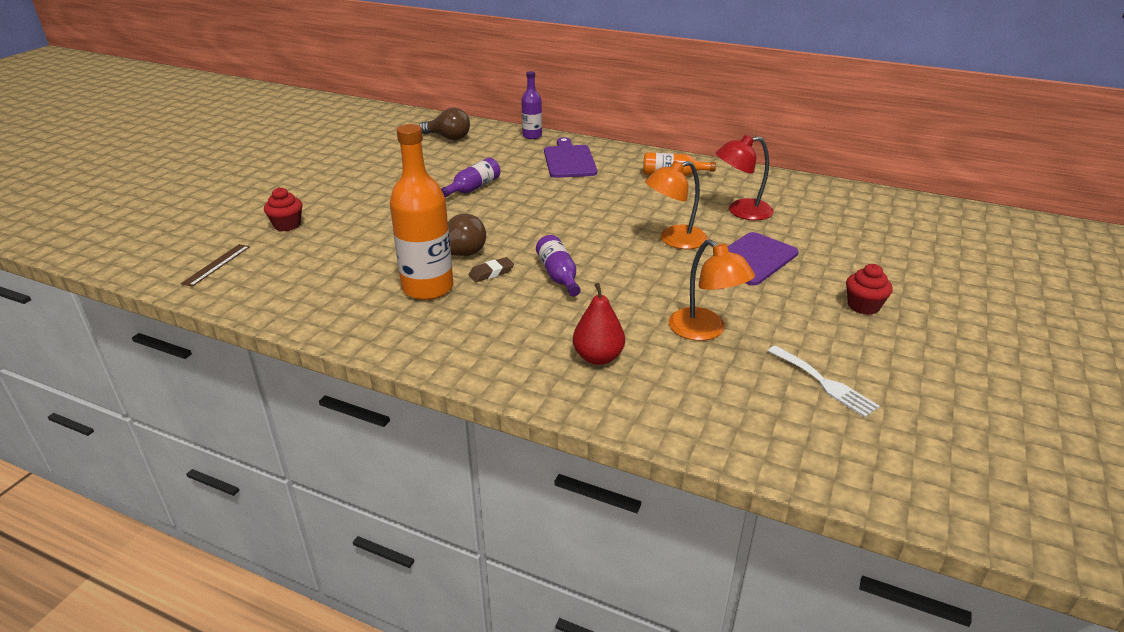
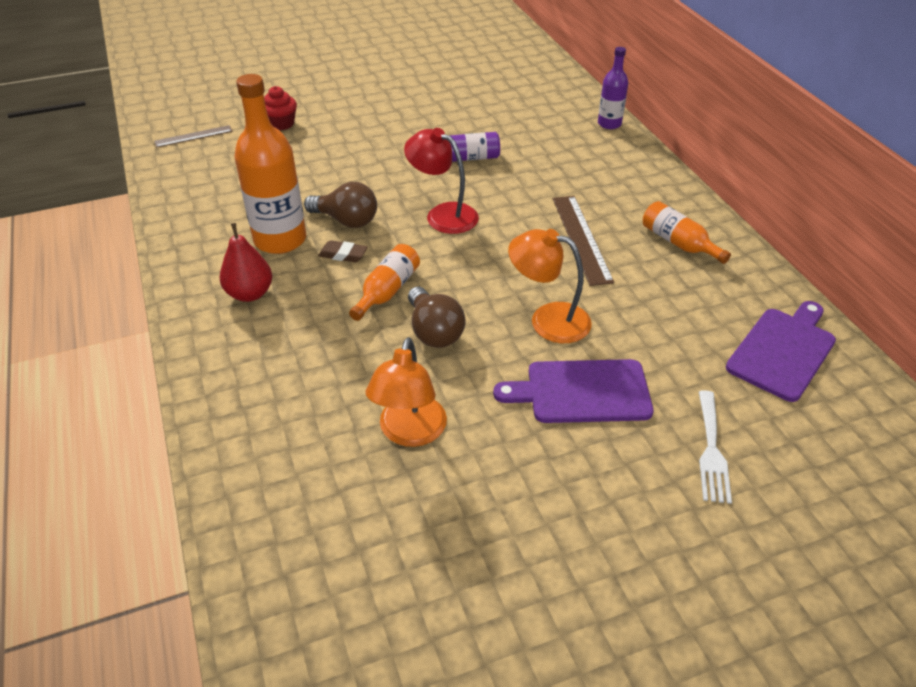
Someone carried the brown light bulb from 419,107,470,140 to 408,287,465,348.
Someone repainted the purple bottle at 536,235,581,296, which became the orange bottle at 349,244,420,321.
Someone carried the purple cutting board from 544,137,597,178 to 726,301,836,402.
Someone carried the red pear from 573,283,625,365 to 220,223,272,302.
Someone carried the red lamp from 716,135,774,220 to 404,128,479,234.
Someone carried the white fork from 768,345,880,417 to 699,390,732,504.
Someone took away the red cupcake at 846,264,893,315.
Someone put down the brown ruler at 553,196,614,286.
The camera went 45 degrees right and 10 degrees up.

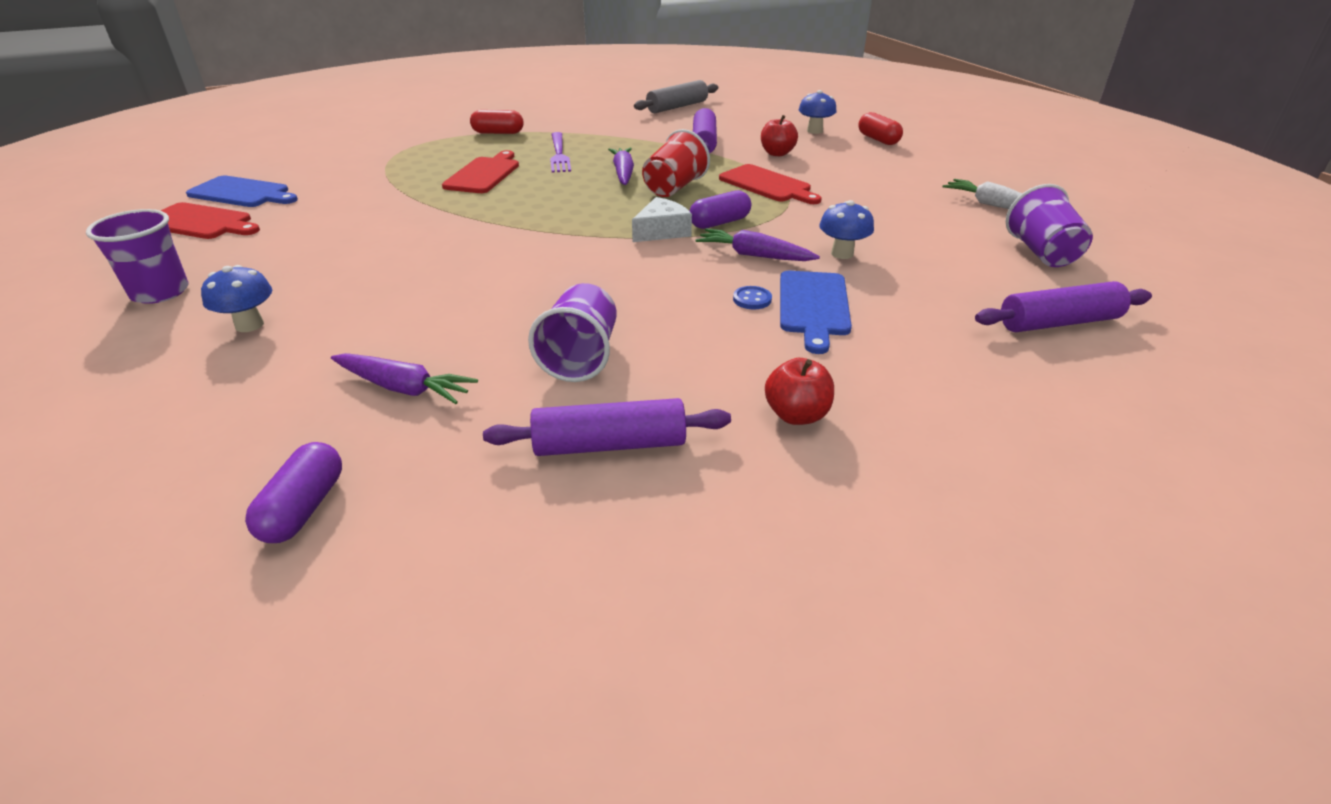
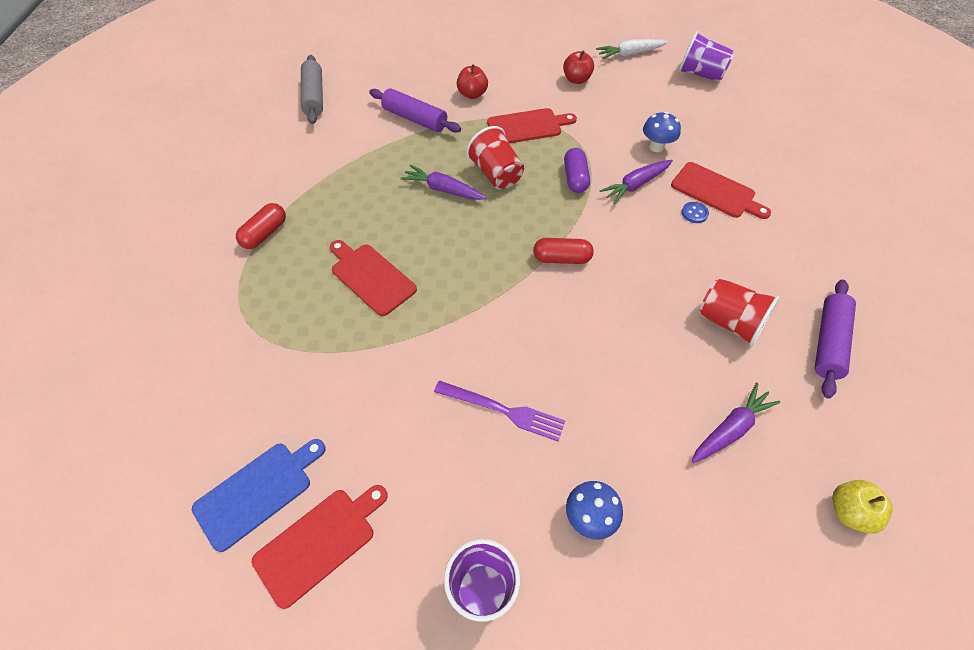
Someone swapped the purple capsule at 245,442,342,543 for the yellow apple at 832,480,893,534.
Someone repainted the purple cup at 528,283,617,382, which became the red cup at 700,278,779,346.
Someone carried the purple fork from 550,132,571,173 to 434,380,565,442.
Someone took away the white cheese at 632,197,692,242.
Someone carried the red apple from 765,358,834,425 to 563,50,594,84.
Someone repainted the blue cutting board at 780,271,852,354, which became the red cutting board at 671,162,771,219.
Someone took away the blue mushroom at 799,90,837,134.
Someone carried the red capsule from 858,112,903,145 to 533,238,594,264.
Someone took away the purple rolling pin at 975,281,1152,332.
The camera went 60 degrees left and 20 degrees up.

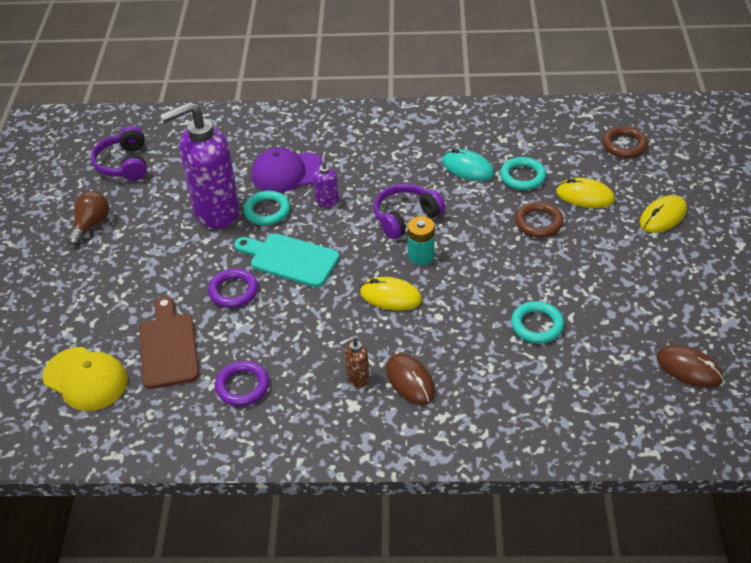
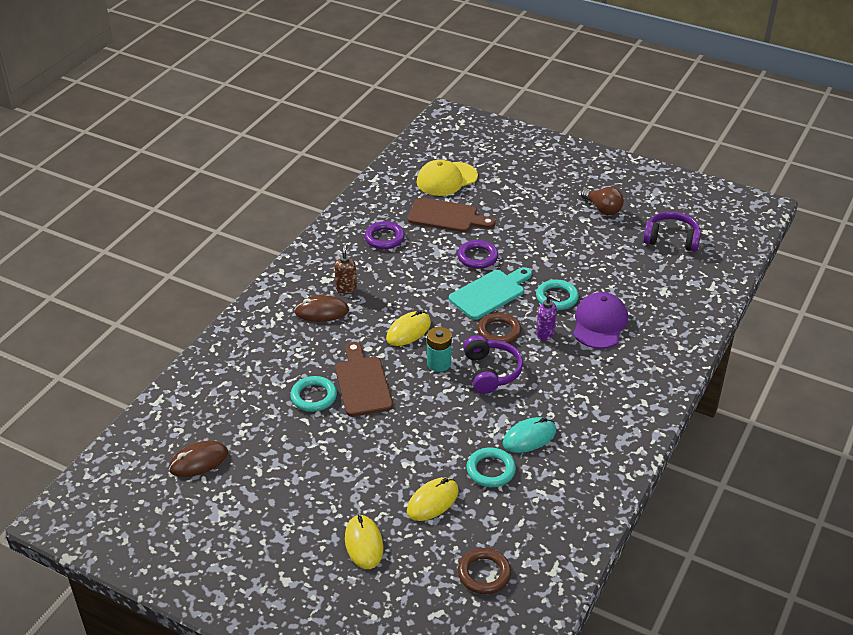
Someone took away the purple soap dispenser at 160,102,240,229.
Someone carried the brown ring from 515,202,563,238 to 477,313,521,344.
Someone put down the brown cutting board at 335,342,393,417.
The camera went 115 degrees right and 5 degrees down.

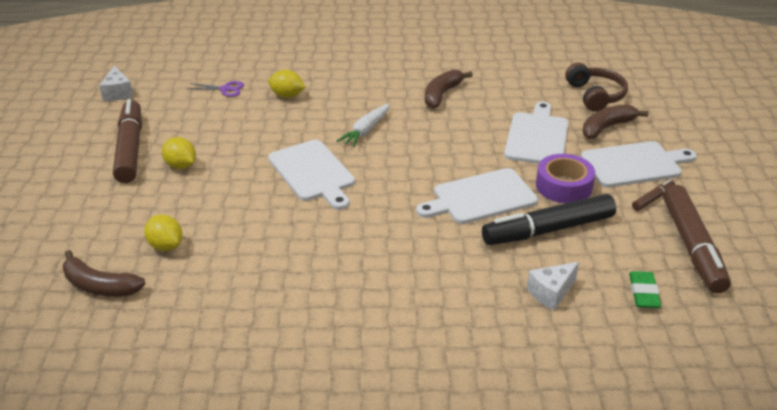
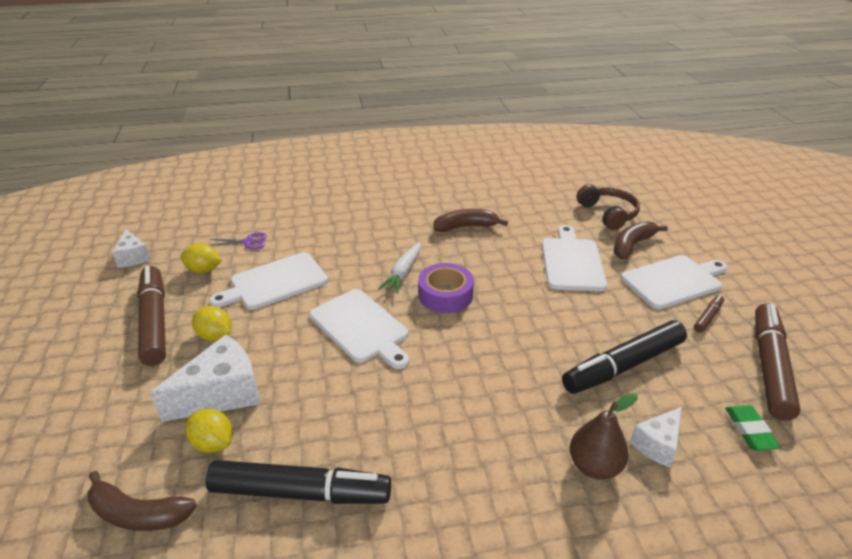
Someone carried the yellow lemon from 268,70,305,98 to 180,243,222,273.
Someone carried the white cutting board from 416,168,538,224 to 209,252,328,310.
Someone rotated the brown banana at 425,70,473,109 by 60 degrees clockwise.
Someone carried the purple tape from 536,154,595,203 to 418,263,474,313.
Someone rotated the brown marker at 663,185,731,293 by 150 degrees counterclockwise.
Someone put down the white cheese at 150,334,260,422.
Someone put down the black marker at 206,460,391,504.
Someone put down the brown pear at 570,393,637,480.
The camera went 10 degrees left and 0 degrees up.

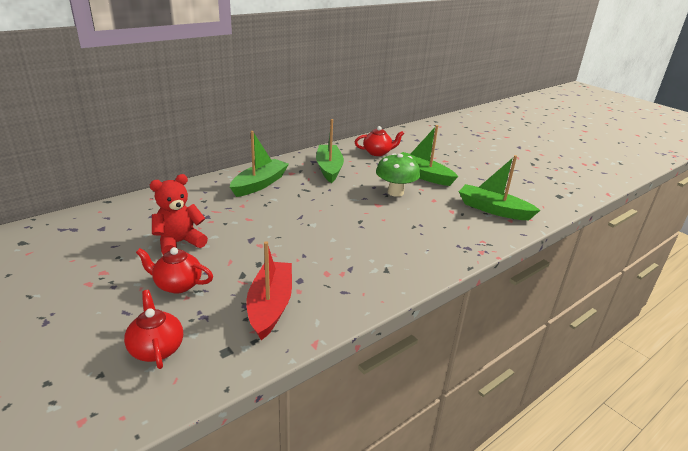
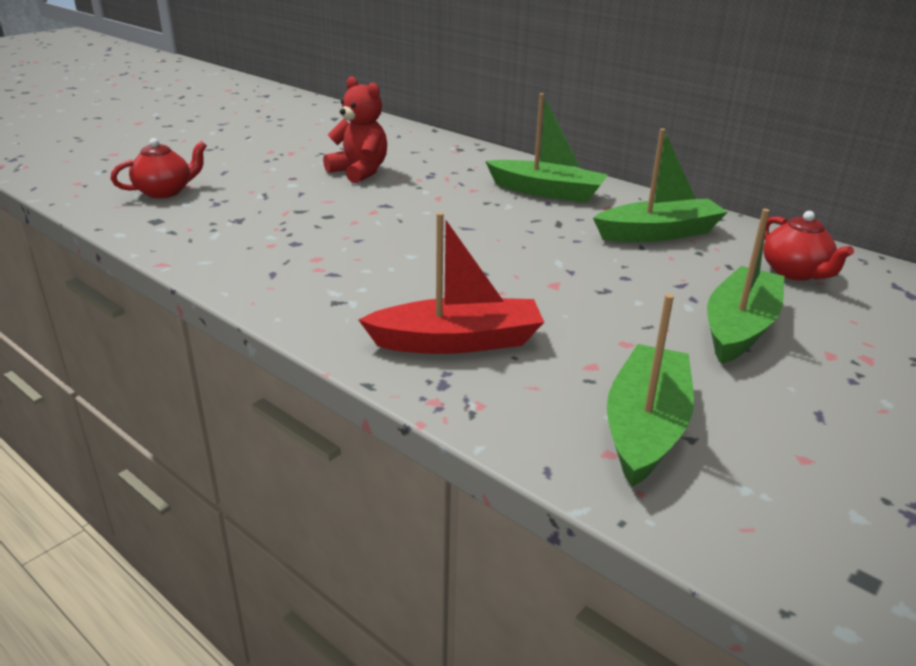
Someone took away the red teapot at 136,247,213,293.
Someone carried the red boat from 246,241,292,340 to 358,212,544,354.
Someone took away the green mushroom at 376,153,420,197.
The camera went 80 degrees right and 0 degrees up.

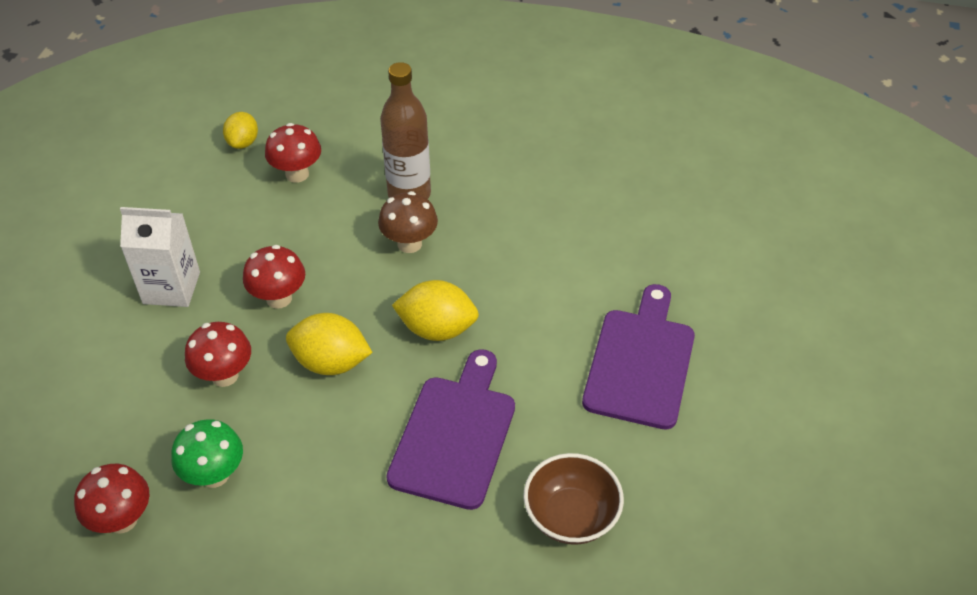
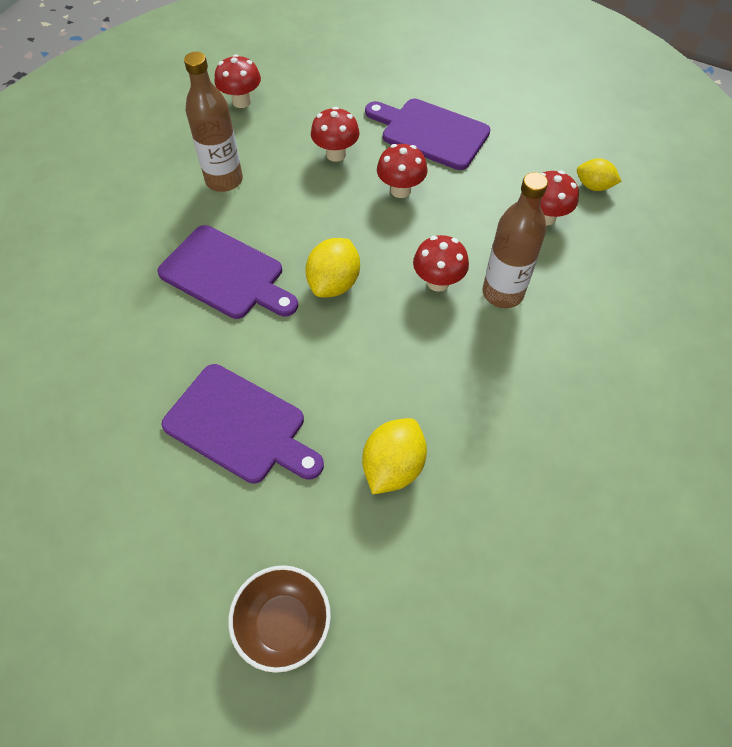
Someone swapped the white carton at 120,207,200,307 for the purple cutting board at 365,99,490,170.
Someone took away the green mushroom at 171,419,243,488.
Someone carried the yellow lemon from 286,313,373,375 to 362,418,427,494.
Someone repainted the brown mushroom at 378,191,438,253, which became the red mushroom at 413,235,469,292.
Someone carried the brown bowl from 523,453,624,545 to 228,565,331,673.
Someone put down the brown bottle at 184,52,243,192.
The camera went 105 degrees right and 10 degrees up.

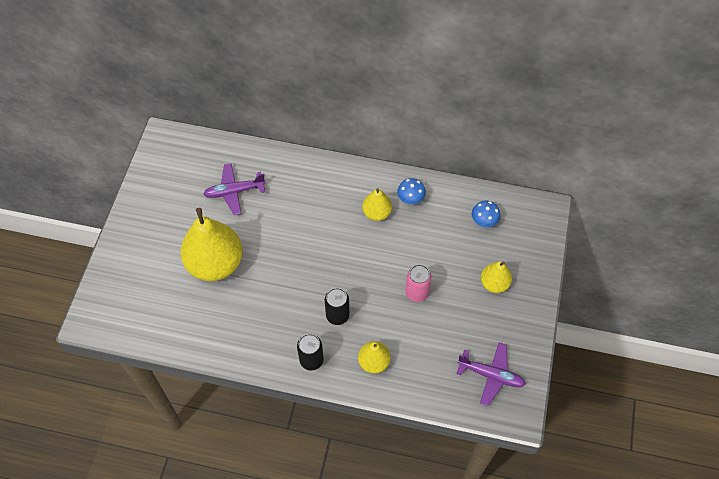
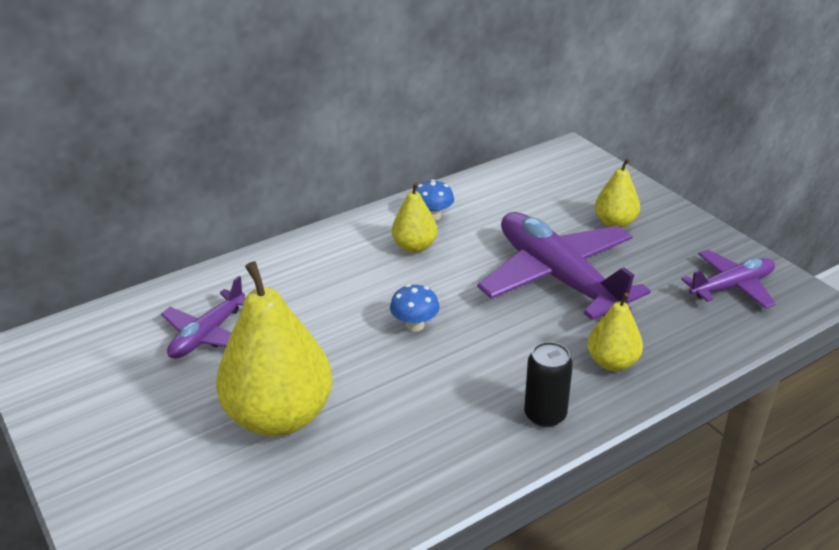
Someone took away the black can at 325,288,349,325.
Someone swapped the pink can at 406,264,431,302 for the purple plane at 477,212,651,320.
Someone carried the blue mushroom from 472,201,501,227 to 390,284,440,331.
The camera went 45 degrees left and 25 degrees down.

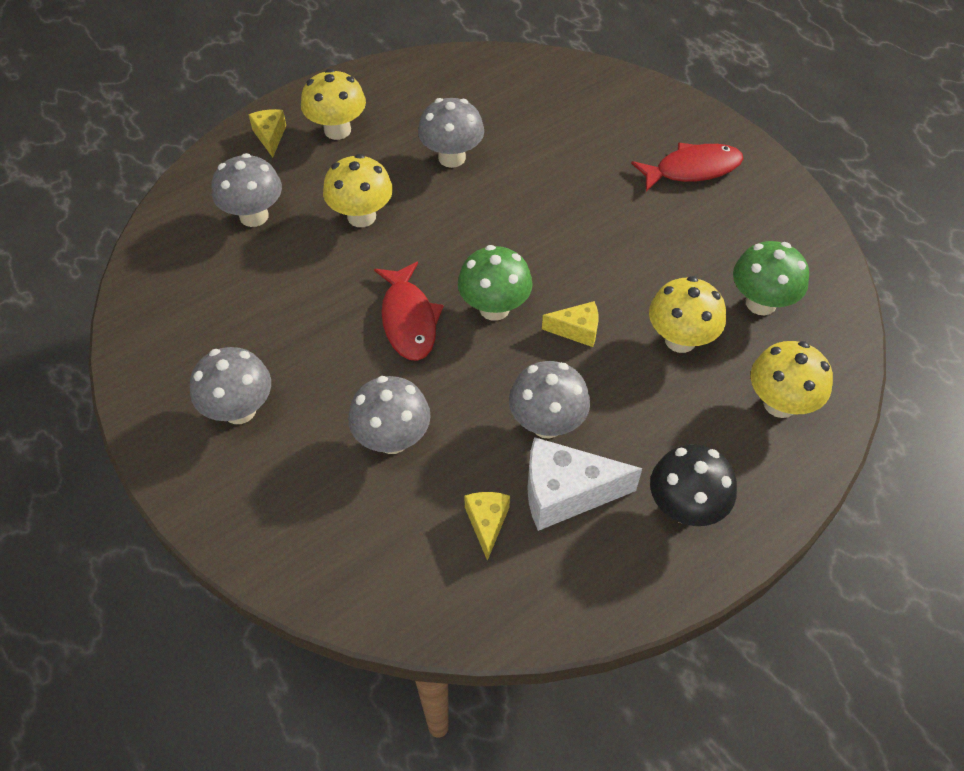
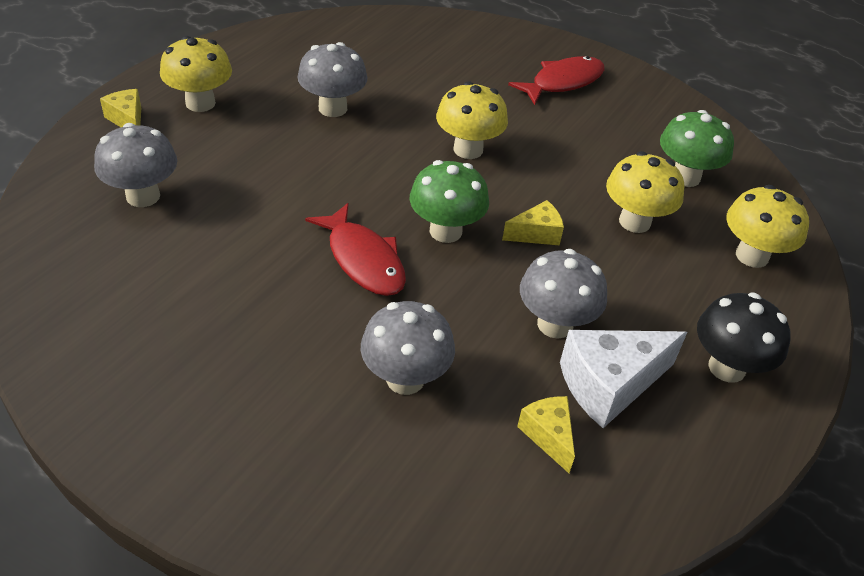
Someone took away the grey mushroom at 190,347,271,424.
Someone carried the yellow mushroom from 323,154,393,227 to 436,81,508,159.
The camera went 25 degrees left and 10 degrees down.

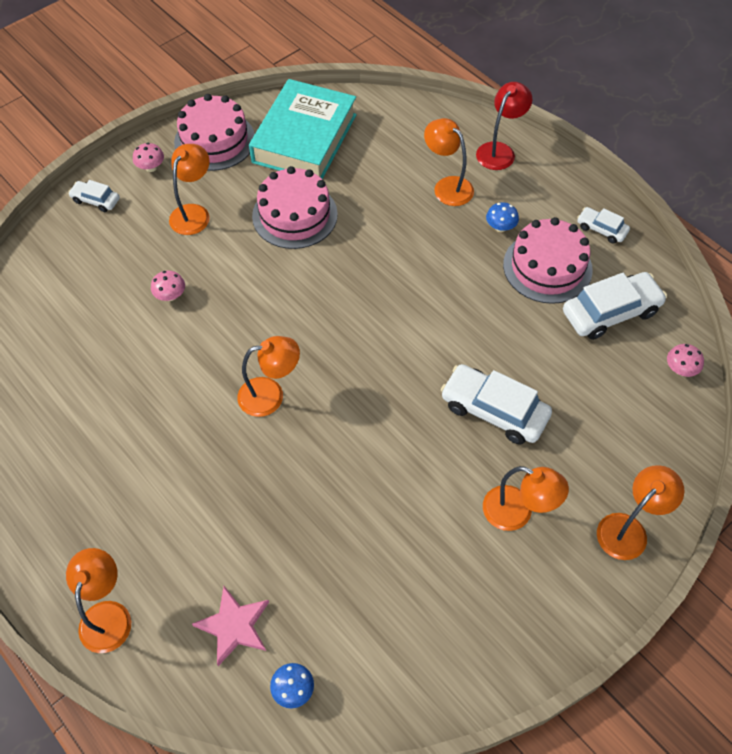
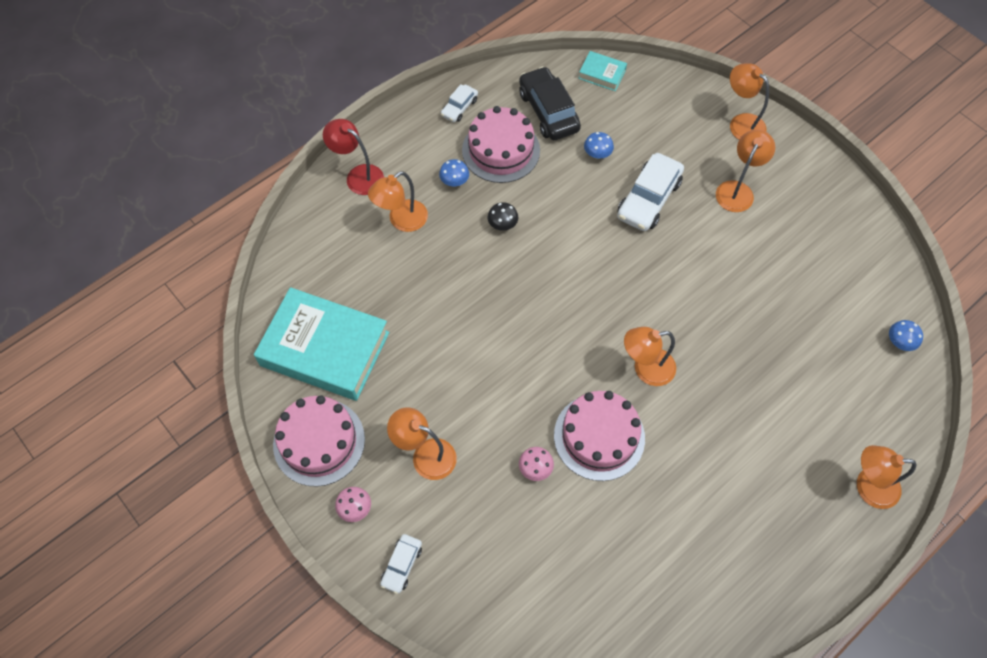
Someone took away the pink star at 192,586,269,666.
Someone rotated the orange lamp at 237,336,300,417 by 90 degrees counterclockwise.
Someone carried the pink cake from 252,166,338,249 to 554,391,645,481.
Someone repainted the white car at 563,272,667,340, which became the black car at 519,66,581,140.
Someone swapped the pink mushroom at 667,344,704,377 for the turquoise book at 578,51,627,91.
Someone put down the black mushroom at 488,202,518,231.
Someone put down the blue mushroom at 584,132,614,159.
The camera went 90 degrees left and 5 degrees up.

